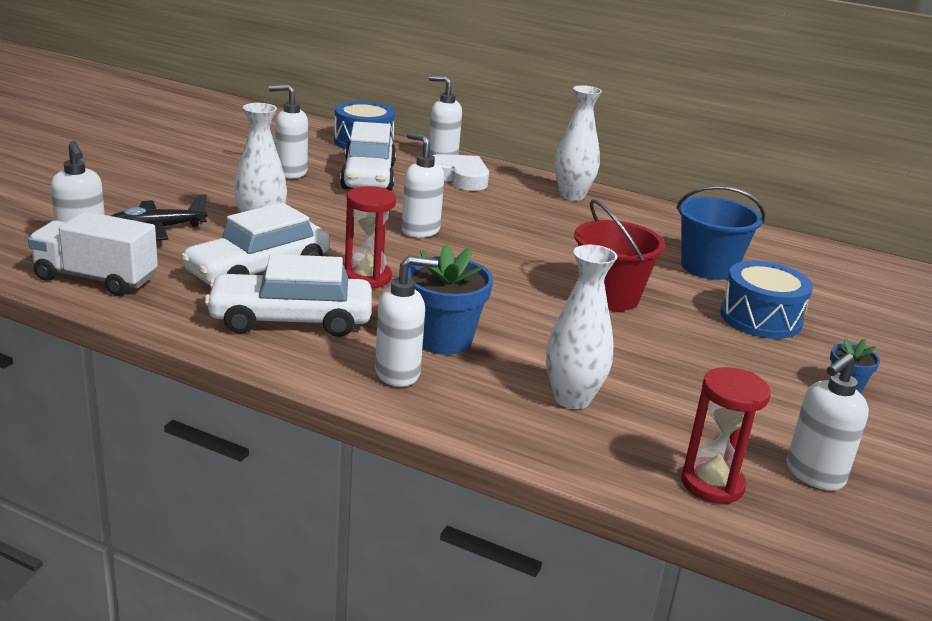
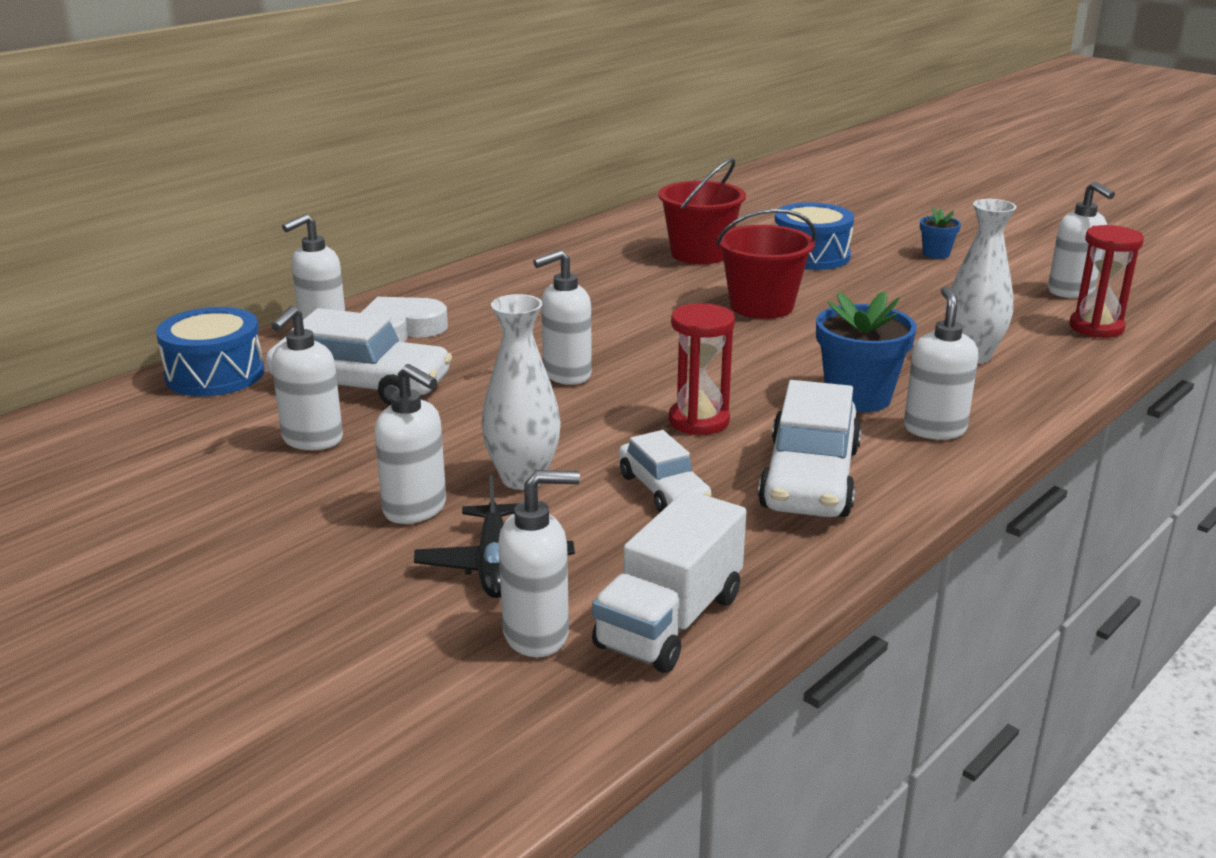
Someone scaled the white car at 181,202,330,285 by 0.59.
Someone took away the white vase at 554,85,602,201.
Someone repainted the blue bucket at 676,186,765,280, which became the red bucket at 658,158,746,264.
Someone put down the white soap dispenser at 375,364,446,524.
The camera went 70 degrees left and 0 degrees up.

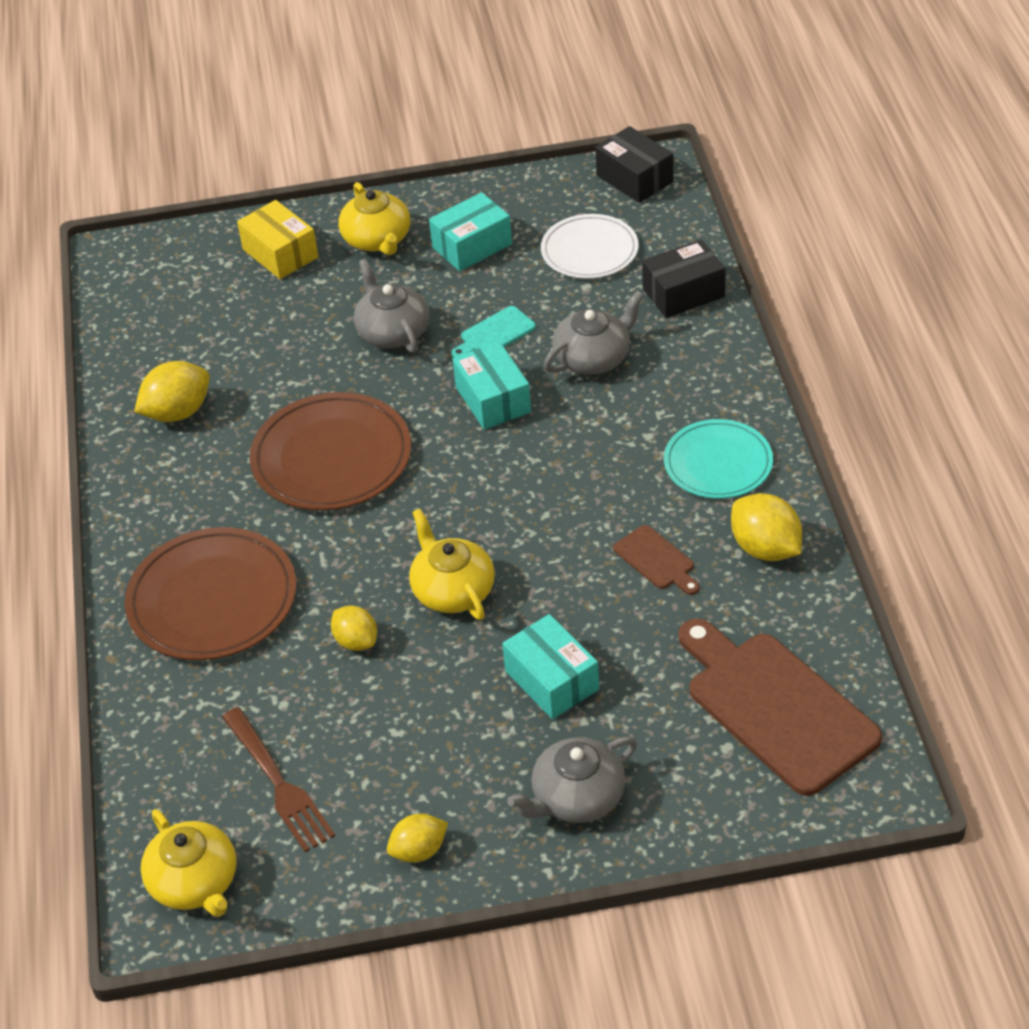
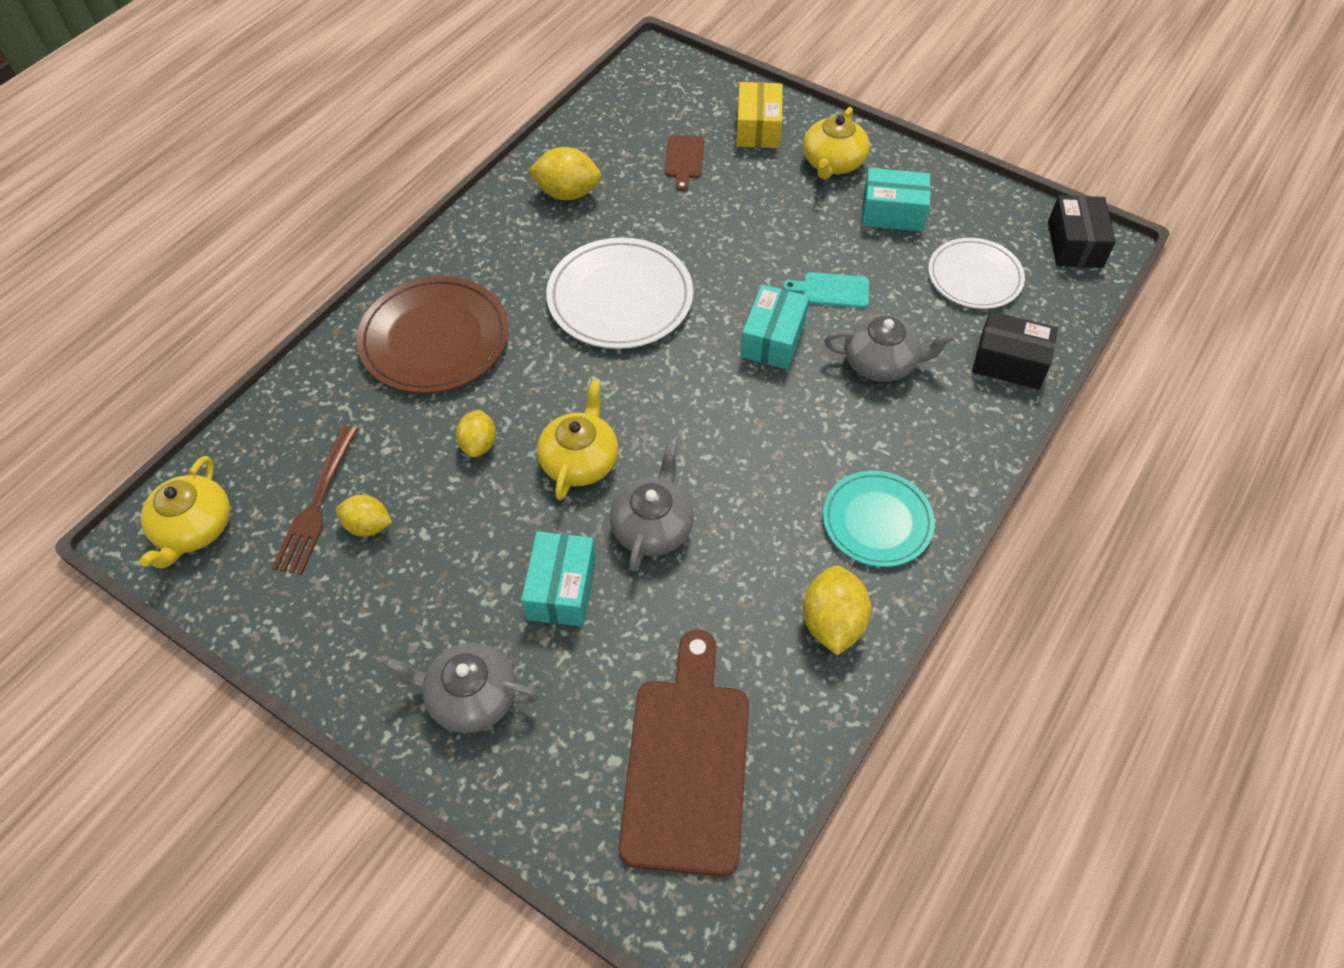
Someone repainted the brown plate at 250,392,411,510, which became the white plate at 546,237,693,349.
Someone carried the grey teapot from 354,259,429,353 to 610,443,694,571.
Someone carried the yellow lemon from 387,814,448,863 to 336,495,392,536.
Someone carried the brown cutting board from 613,525,700,595 to 665,135,704,191.
The camera went 40 degrees right and 10 degrees up.

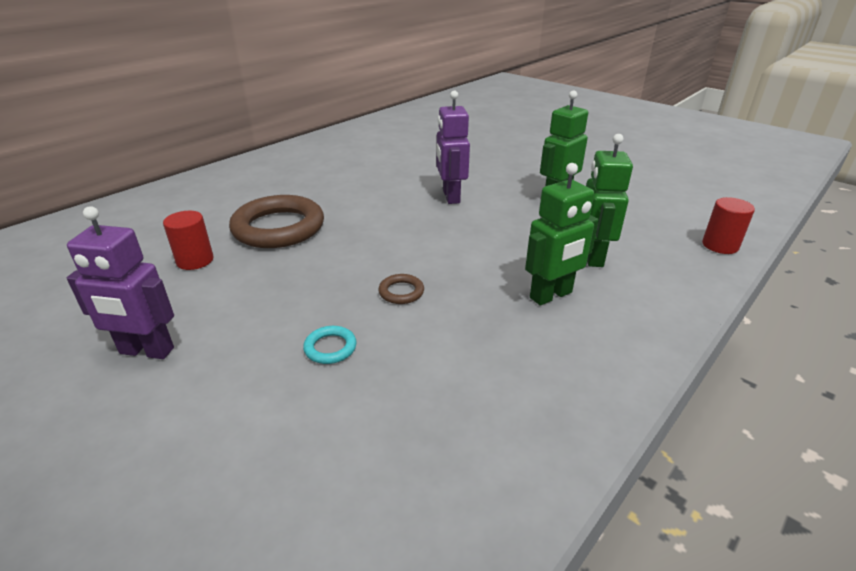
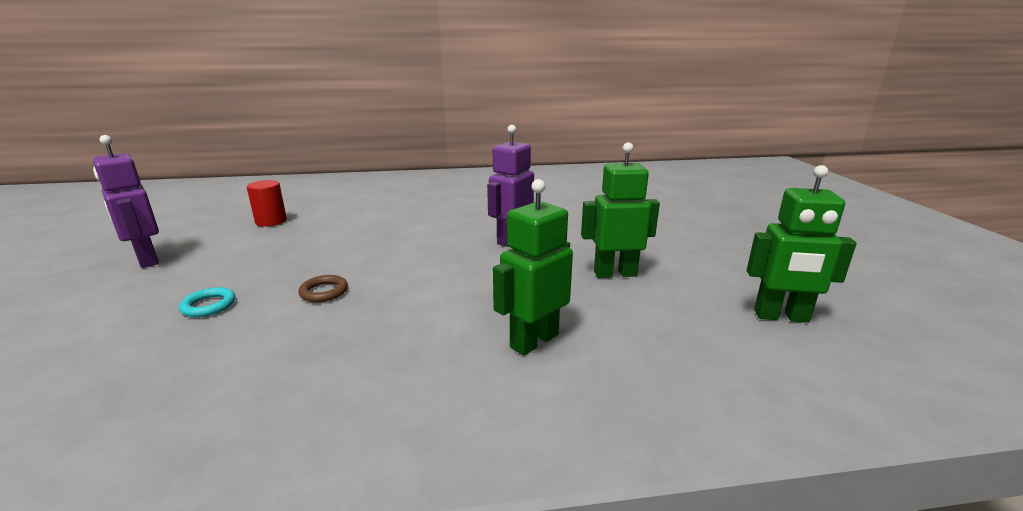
Someone took away the brown ring at 229,195,324,248.
Someone carried the green robot from 525,163,599,305 to 747,165,856,323.
Someone took away the red cylinder at 702,197,755,254.
The camera went 40 degrees right and 10 degrees down.

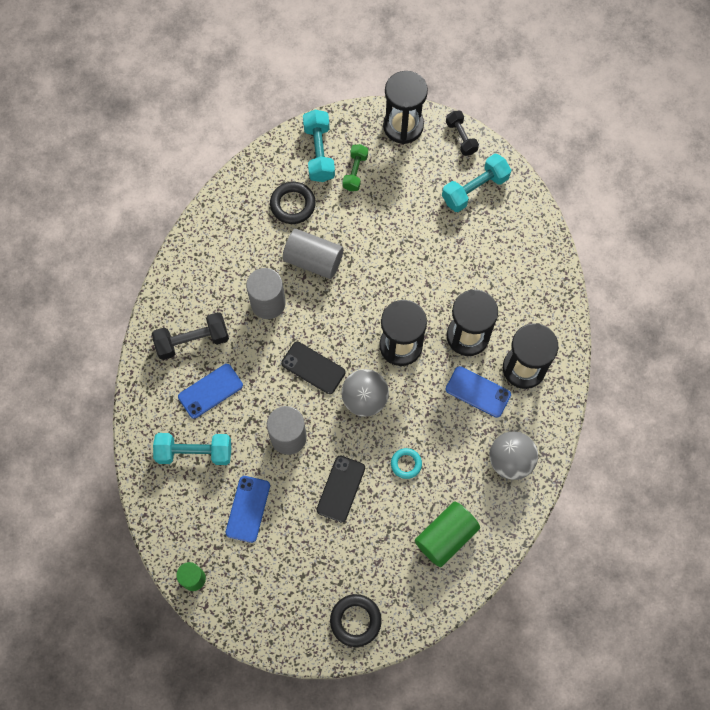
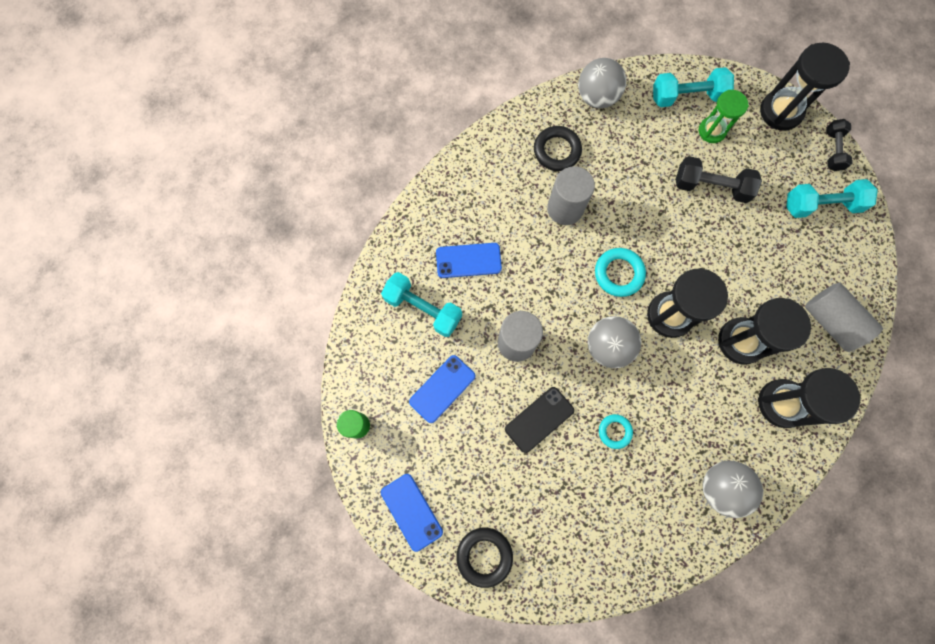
Someone carried the black dumbbell from 152,312,229,360 to 676,156,762,203.
Someone carried the black ring from 270,182,316,224 to 534,126,582,171.
Someone took away the black phone at 281,342,346,394.
Someone carried the grey cylinder from 283,229,343,279 to 805,282,883,352.
Someone rotated the turquoise dumbbell at 303,110,335,182 by 60 degrees clockwise.
Someone swapped the green dumbbell at 342,144,368,191 for the green hourglass at 699,90,749,143.
Someone took away the green cylinder at 415,501,480,567.
Someone carried the blue phone from 446,366,511,418 to 381,474,443,552.
Someone put down the grey ball at 578,58,626,108.
Someone put down the turquoise ring at 595,248,646,297.
The camera went 30 degrees right and 5 degrees up.

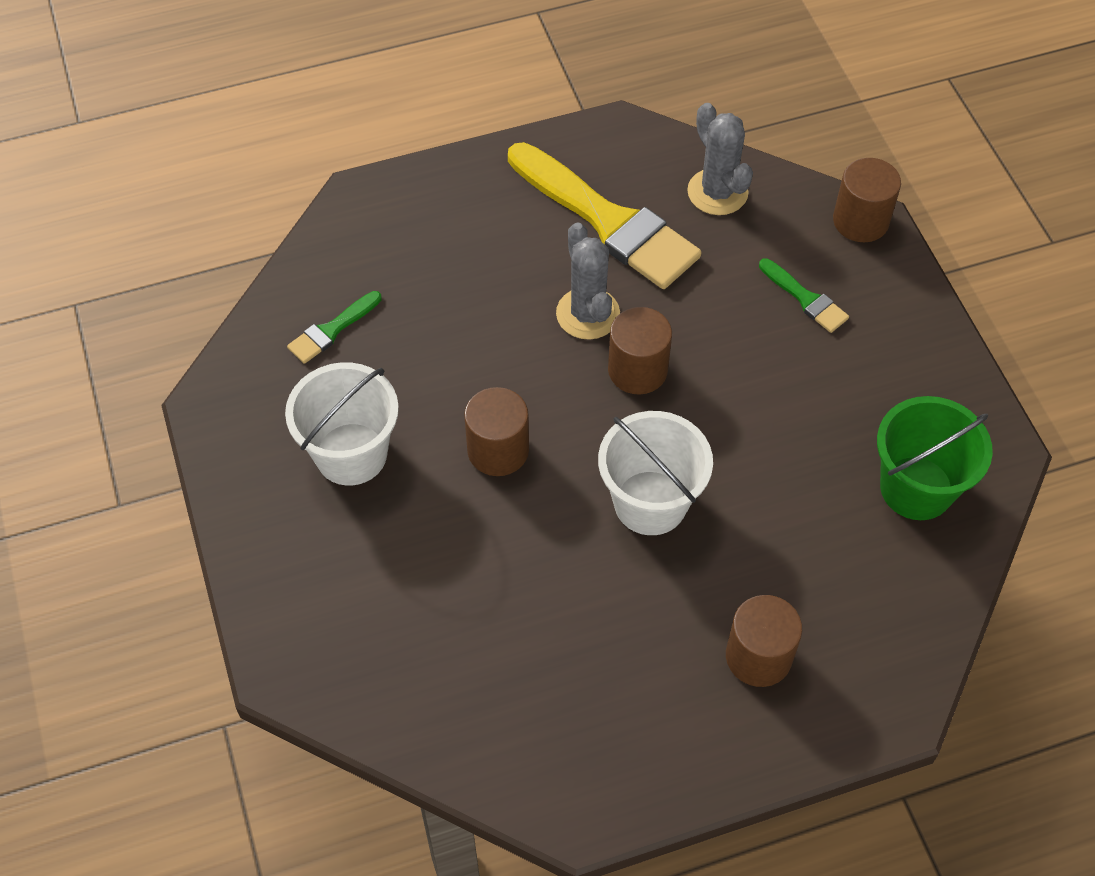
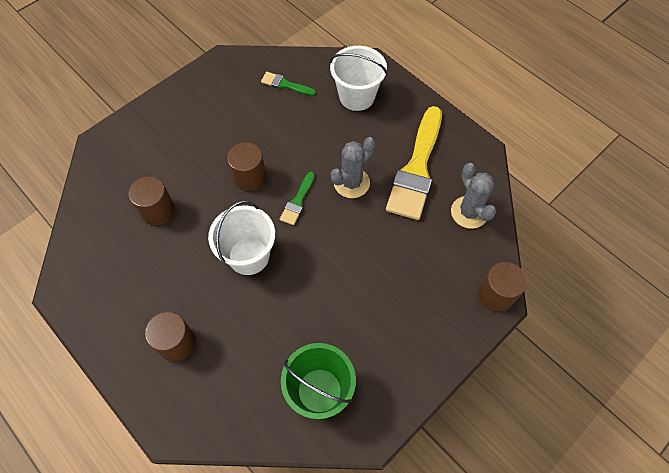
Someone carried the white bucket from 285,362,399,485 to 330,46,387,111.
Someone carried the brown cylinder from 608,307,672,395 to 128,176,175,225.
Someone rotated the grey cactus at 687,103,753,215 by 60 degrees counterclockwise.
Someone carried the green brush from 759,258,849,333 to 280,172,315,225.
The camera went 65 degrees right and 5 degrees up.

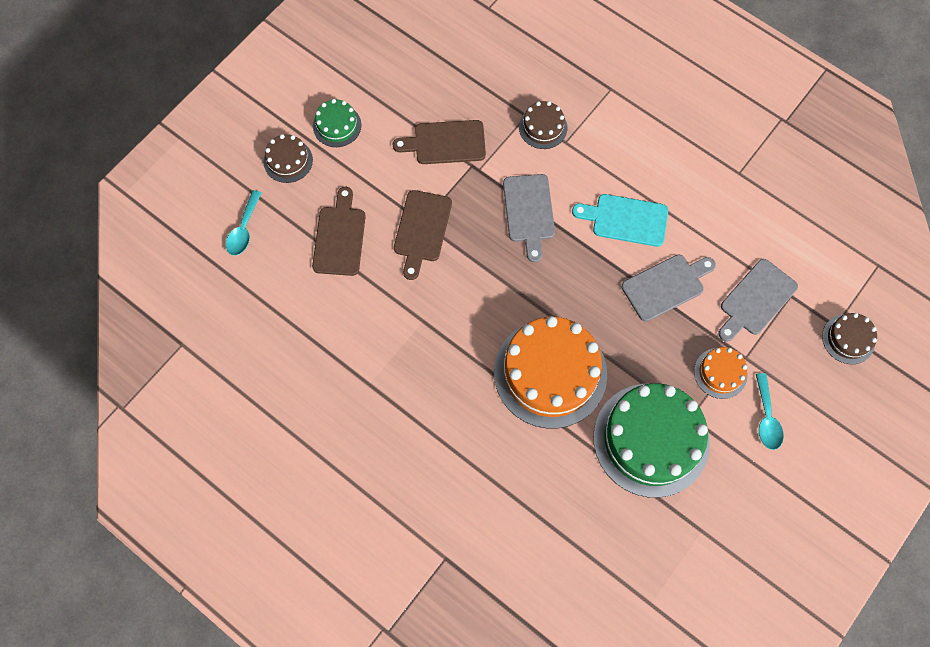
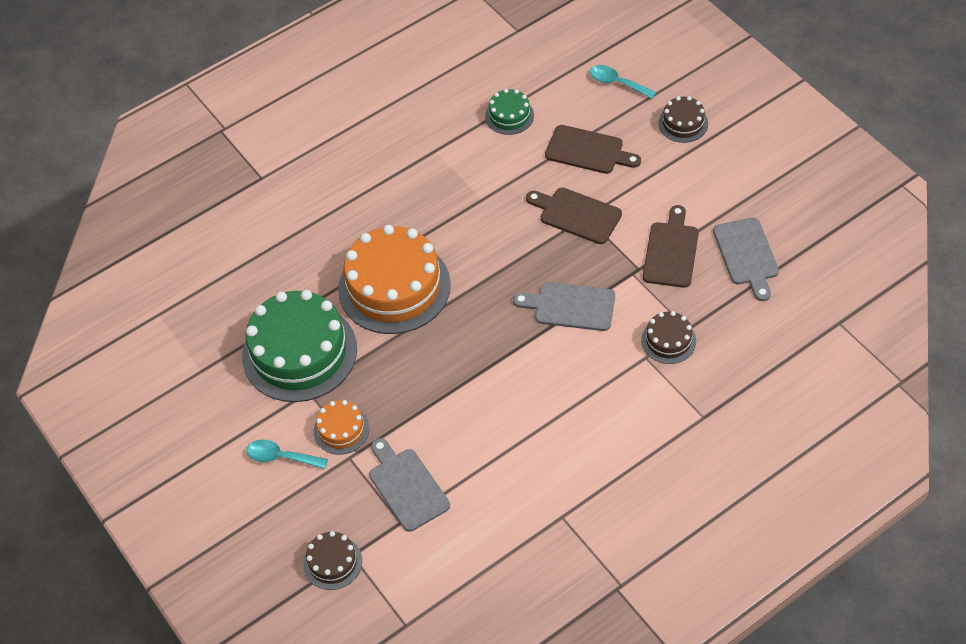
Someone carried the green cake from 313,99,361,147 to 485,89,534,135.
Someone took away the turquoise cutting board at 572,194,668,247.
Someone carried the grey cutting board from 622,255,716,322 to 713,218,779,301.
The camera went 110 degrees right and 15 degrees down.

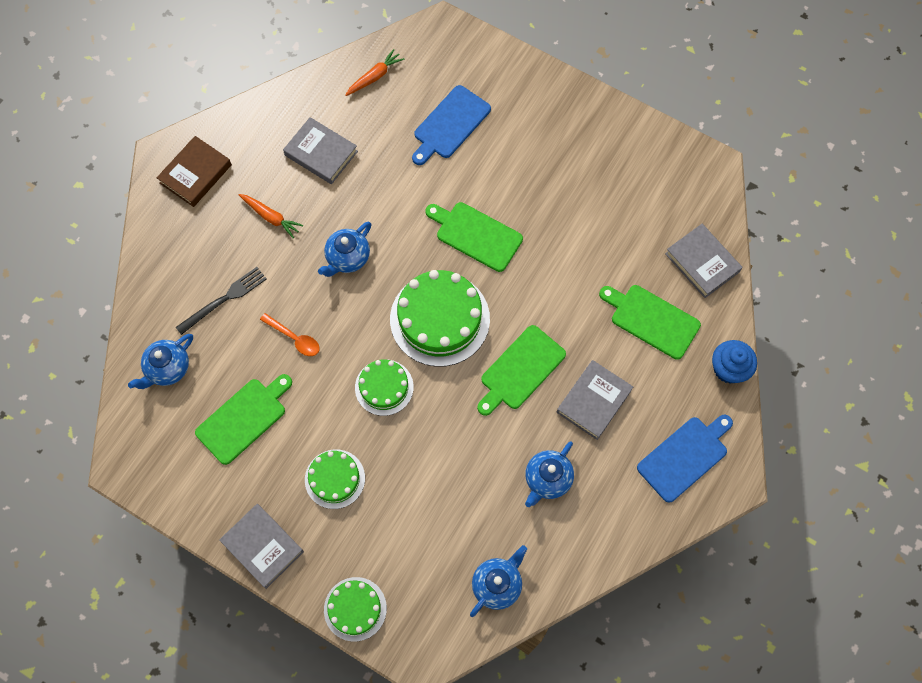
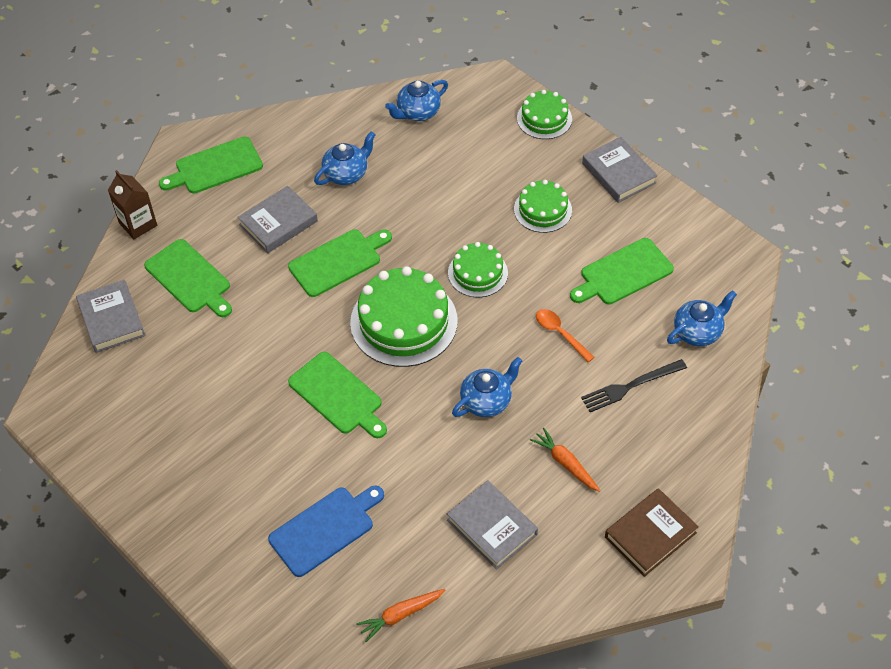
Someone repainted the blue cutting board at 637,415,733,503, which became the green cutting board at 159,137,263,194.
Someone swapped the blue cupcake at 712,340,757,384 for the brown carton at 108,170,157,239.
The camera went 165 degrees left and 15 degrees down.

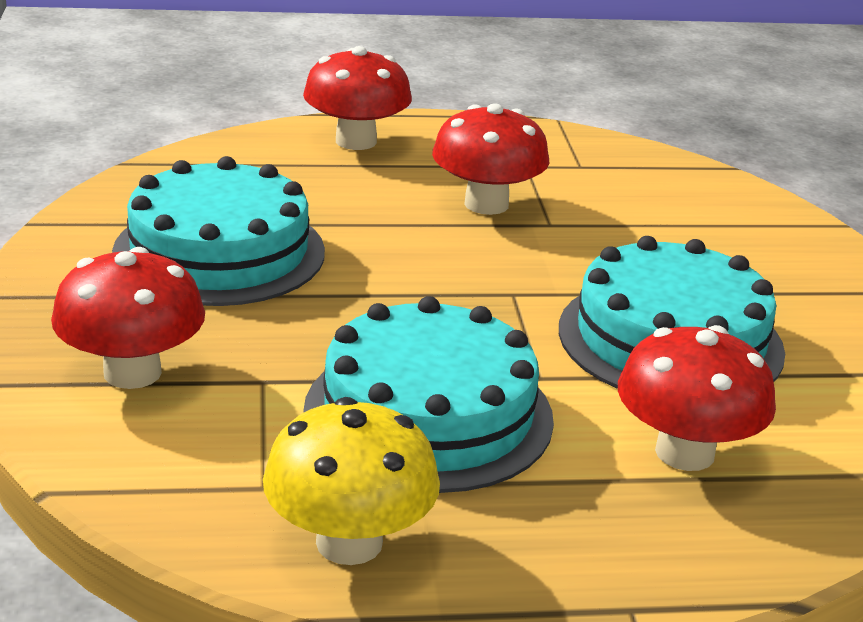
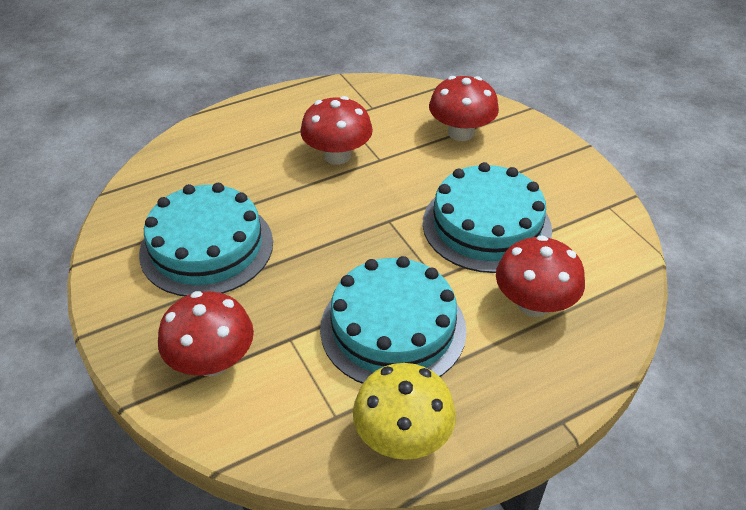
Someone carried the red mushroom from 303,46,412,150 to 429,76,499,141.
The camera went 20 degrees left and 15 degrees up.

